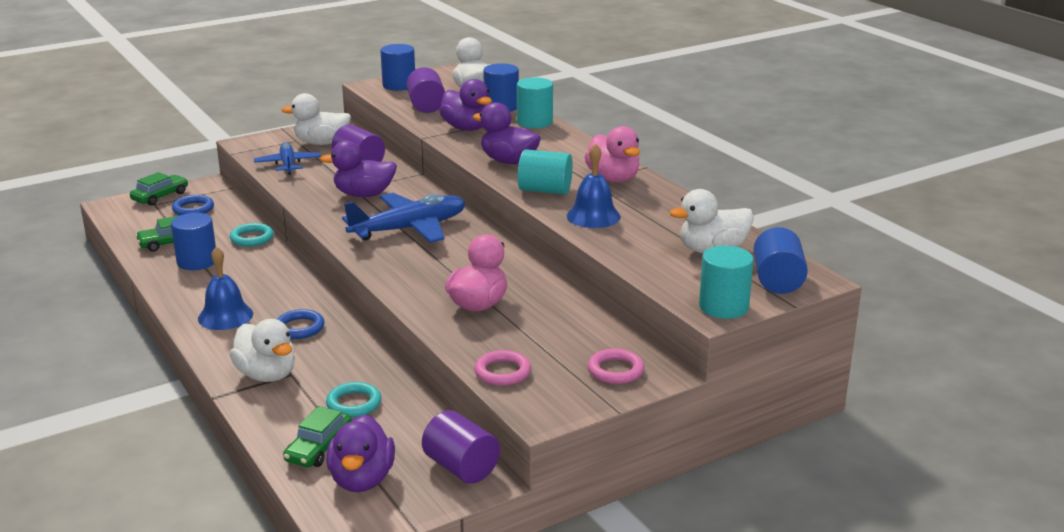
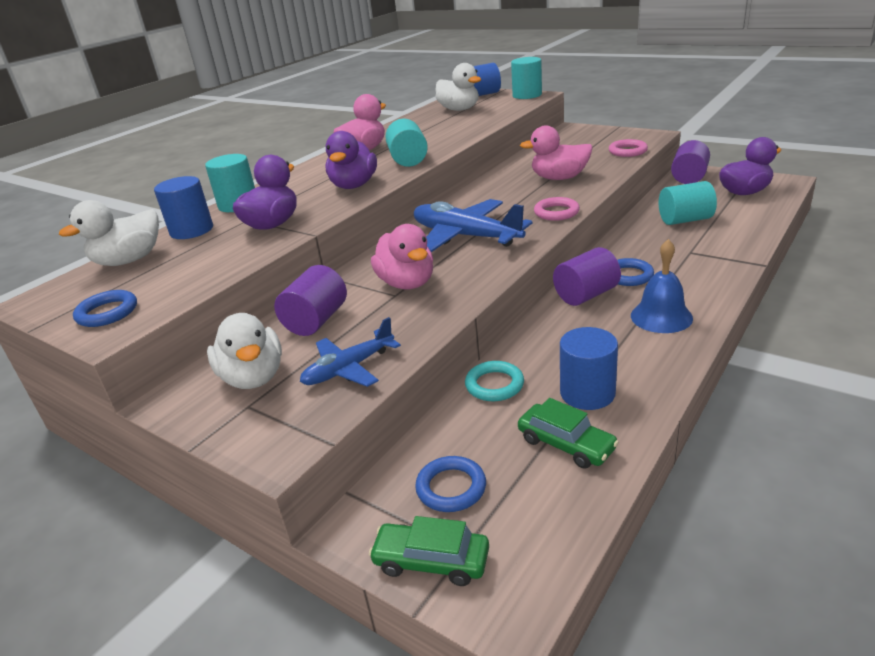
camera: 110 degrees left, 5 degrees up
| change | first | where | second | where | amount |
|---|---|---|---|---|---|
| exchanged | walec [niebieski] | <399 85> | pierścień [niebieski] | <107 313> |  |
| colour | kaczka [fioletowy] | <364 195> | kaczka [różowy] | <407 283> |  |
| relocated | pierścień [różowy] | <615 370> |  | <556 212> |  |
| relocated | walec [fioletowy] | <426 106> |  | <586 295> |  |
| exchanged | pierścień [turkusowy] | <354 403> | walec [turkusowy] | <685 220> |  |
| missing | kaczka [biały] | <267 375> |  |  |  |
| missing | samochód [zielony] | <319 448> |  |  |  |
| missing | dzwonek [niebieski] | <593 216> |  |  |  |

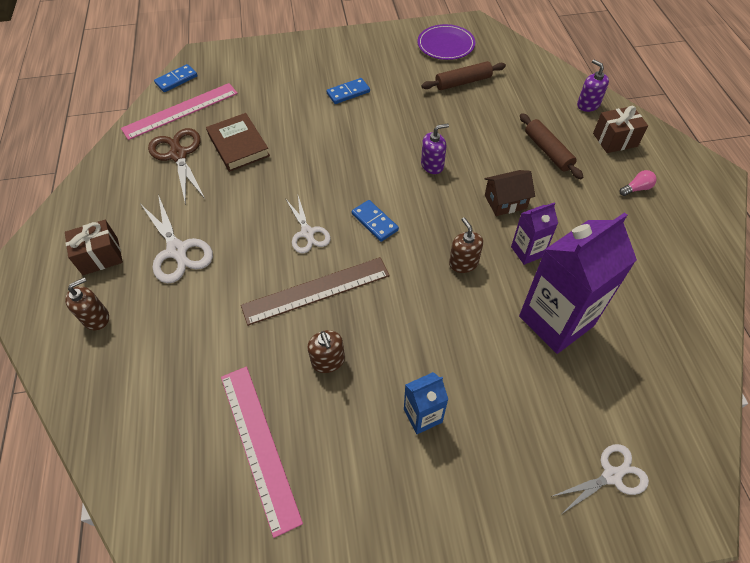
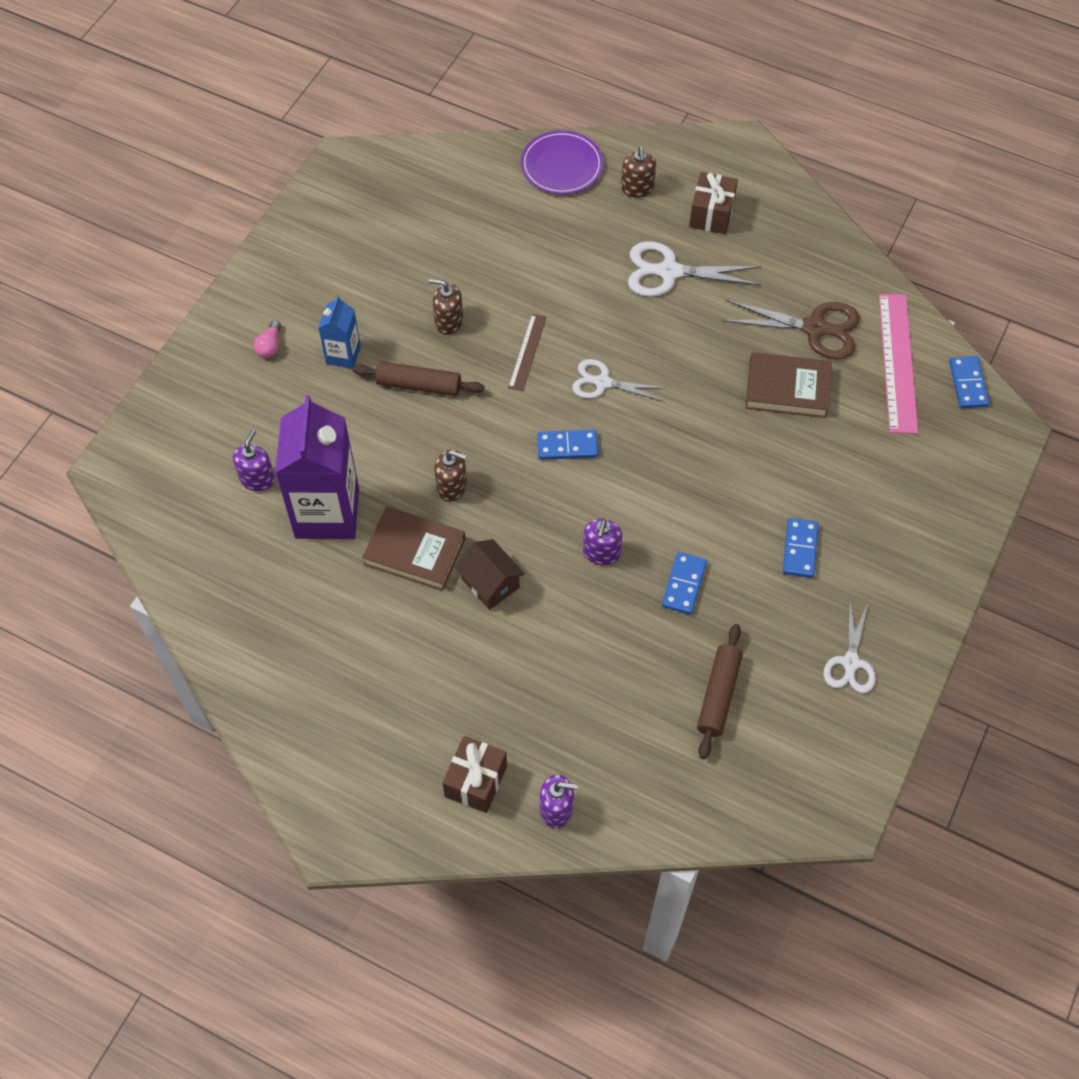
camera: 125 degrees right, 5 degrees up
| change | first | where | second | where | amount |
|---|---|---|---|---|---|
| appeared |  |  | dozownik mydła [fioletowy] | <257 479> |  |
| relocated | żarówka [różowy] | <636 189> |  | <270 346> |  |
| relocated | wałek do ciasta [brązowy] | <548 151> |  | <419 385> |  |
| exchanged | karton mleka [fioletowy] | <527 251> | książka [brązowy] | <414 551> |  |
| spun | domek [brązowy] | <505 201> |  | <490 583> | 60 degrees counterclockwise |
| size | linijka [brązowy] | <316 290> |  | <527 352> | x0.56 |
| relocated | talerz [fioletowy] | <446 45> |  | <561 165> |  |
| appeared |  |  | kostka domina [niebieski] | <684 584> |  |
| relocated | nożyczki [biały] | <611 476> |  | <850 663> |  |
| missing | linijka [różowy] | <259 445> |  |  |  |

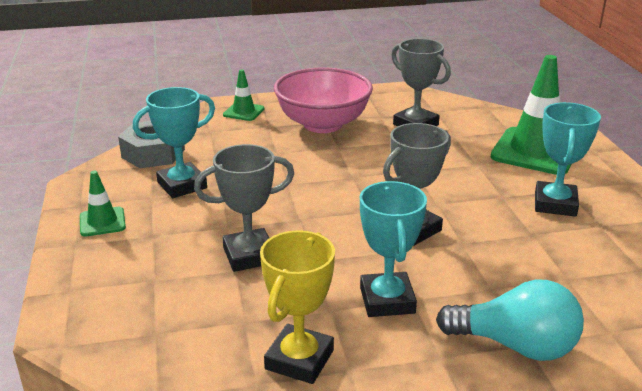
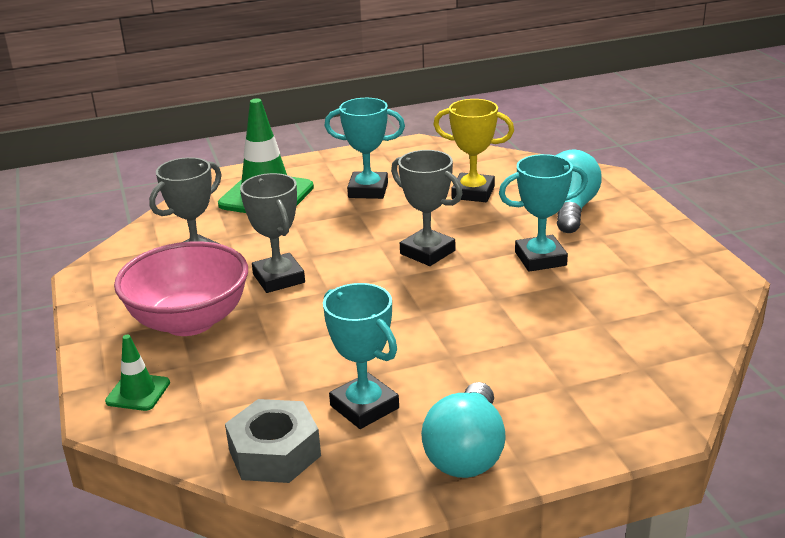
camera: 95 degrees left, 0 degrees up
| change | first | where | second | where | amount |
|---|---|---|---|---|---|
| relocated | puchar [szary] | <249 255> |  | <279 278> |  |
| exchanged | pachołek [zielony] | <102 222> | żarówka [turkusowy] | <467 453> |  |
| relocated | puchar [żółty] | <299 359> |  | <473 193> |  |

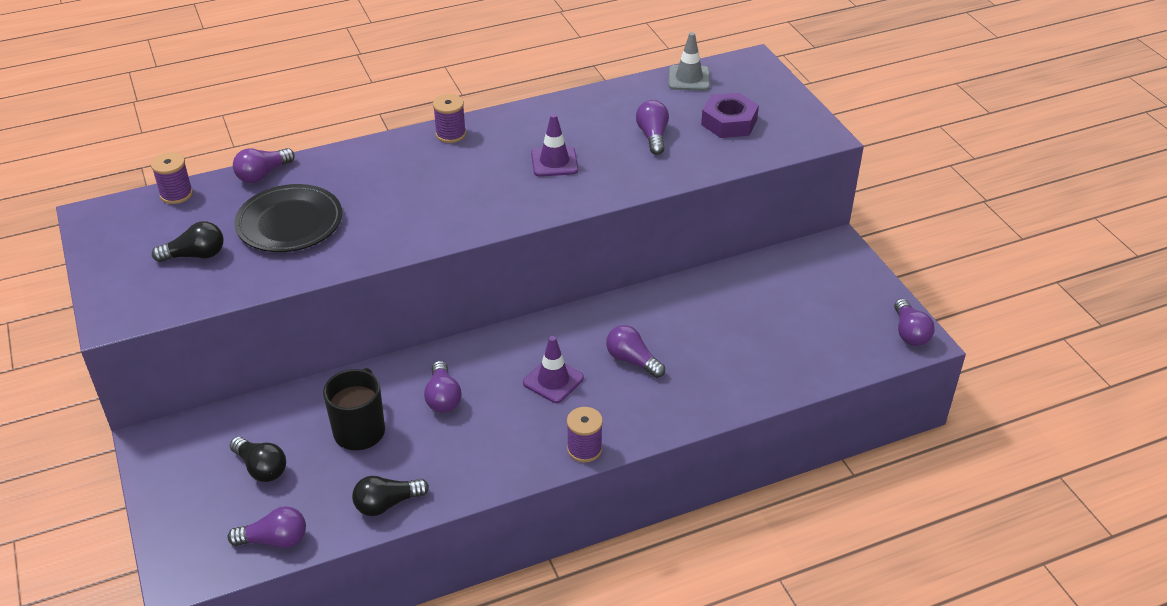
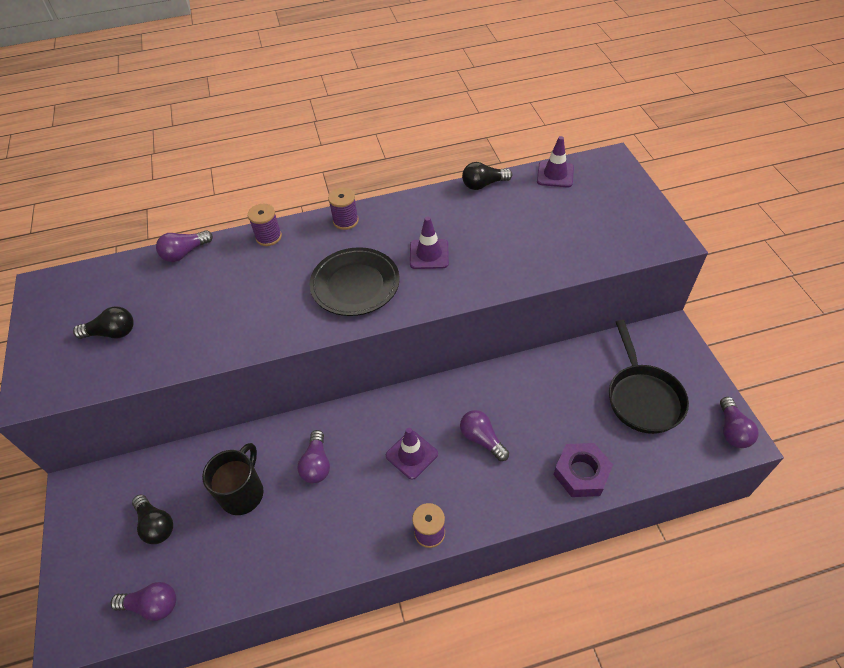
camera: 10 degrees right, 10 degrees up
| change | first | where | second | where | amount |
|---|---|---|---|---|---|
| relocated | szpulka [fioletowy] | <176 194> |  | <268 237> |  |
| relocated | talerz [czarny] | <290 223> |  | <355 285> |  |
| relocated | żarówka [czarny] | <387 504> |  | <483 184> |  |
| colour | pachołek [szary] | <689 78> | pachołek [fioletowy] | <555 174> |  |
| relocated | nakrętka [fioletowy] | <729 122> |  | <581 473> |  |
| appeared |  |  | patelnia [czarny] | <643 397> |  |
| missing | żarówka [fioletowy] | <653 136> |  |  |  |

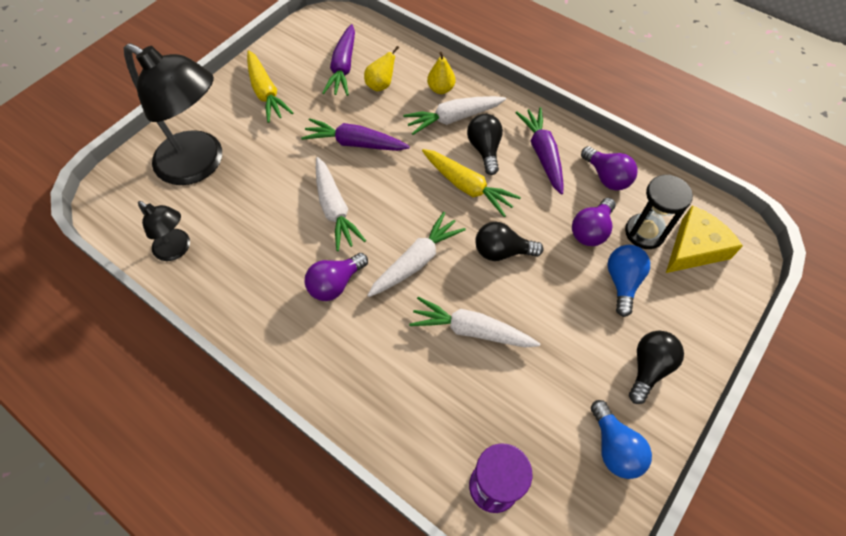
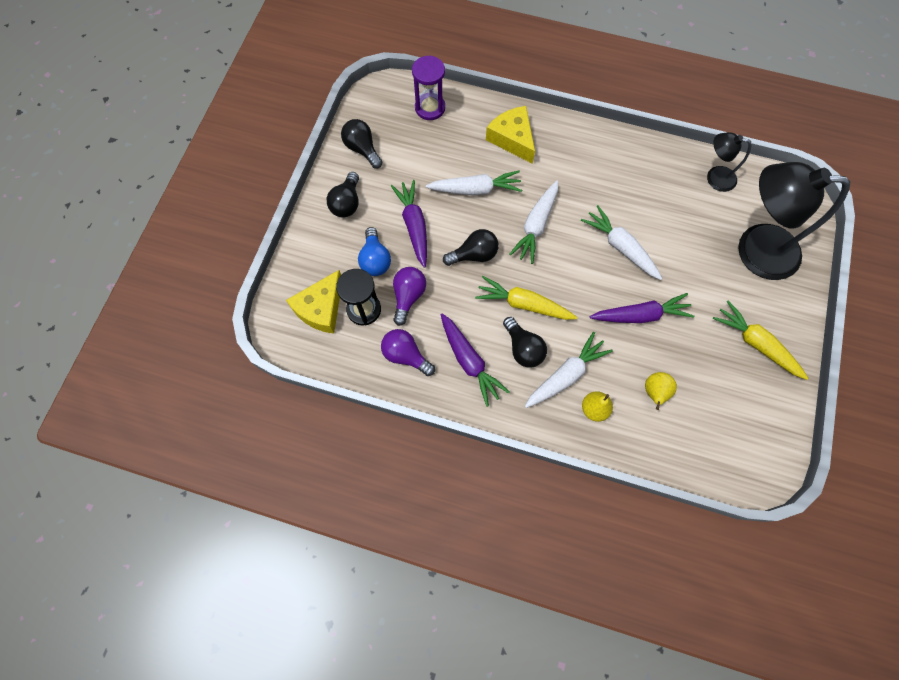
camera: 160 degrees right, 10 degrees up
| change | first | where | second | where | amount |
|---|---|---|---|---|---|
| colour | żarówka [niebieski] | <614 447> | żarówka [czarny] | <362 149> |  |
| relocated | marchewka [fioletowy] | <343 67> |  | <414 226> |  |
| appeared |  |  | ser [żółty] | <512 139> |  |
| missing | żarówka [fioletowy] | <335 284> |  |  |  |

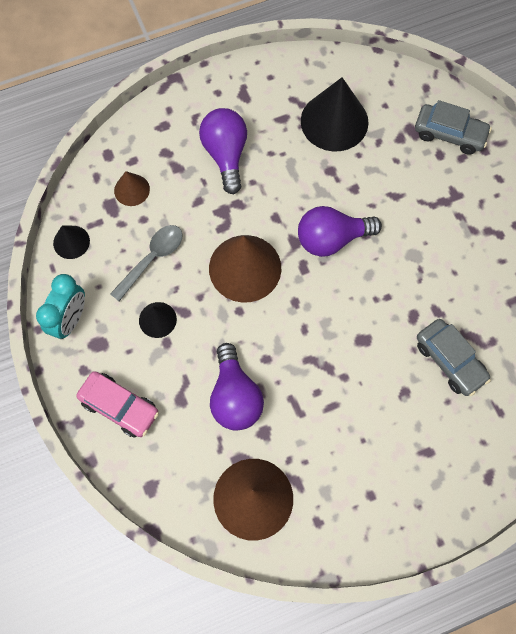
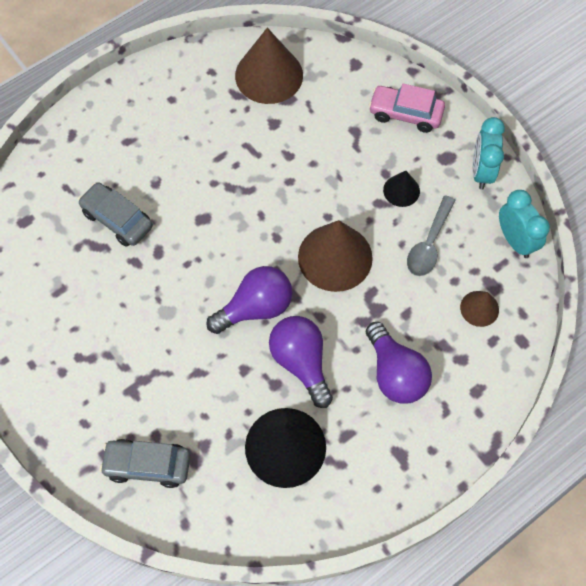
camera: 165 degrees right, 5 degrees down
| change | first | where | second | where | amount |
|---|---|---|---|---|---|
| relocated | żarówka [fioletowy] | <235 396> |  | <301 362> |  |
| exchanged | stożek [czarny] | <71 242> | budzik [turkusowy] | <515 240> |  |

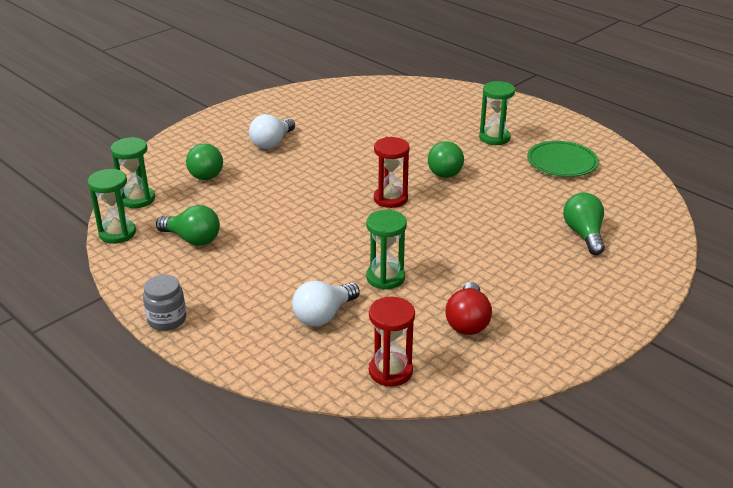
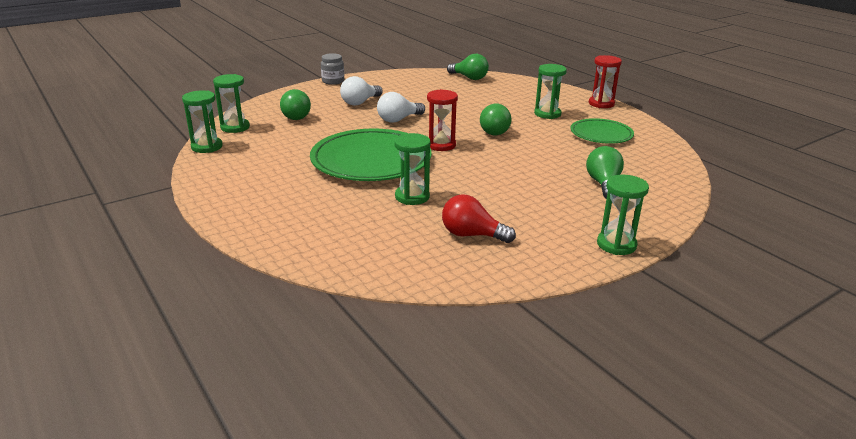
camera: 10 degrees right, 5 degrees down
| change | first | where | second | where | amount |
|---|---|---|---|---|---|
| appeared |  |  | talerz [zielony] | <371 161> |  |
| relocated | słoik [szary] | <167 319> |  | <333 81> |  |
| relocated | żarówka [biały] | <324 315> |  | <398 119> |  |
| spun | żarówka [czerwony] | <467 321> |  | <472 235> | 90 degrees clockwise |
| relocated | żarówka [zielony] | <192 239> |  | <469 78> |  |
| relocated | klepsydra [czerwony] | <390 371> |  | <601 104> |  |
| appeared |  |  | klepsydra [zielony] | <616 244> |  |

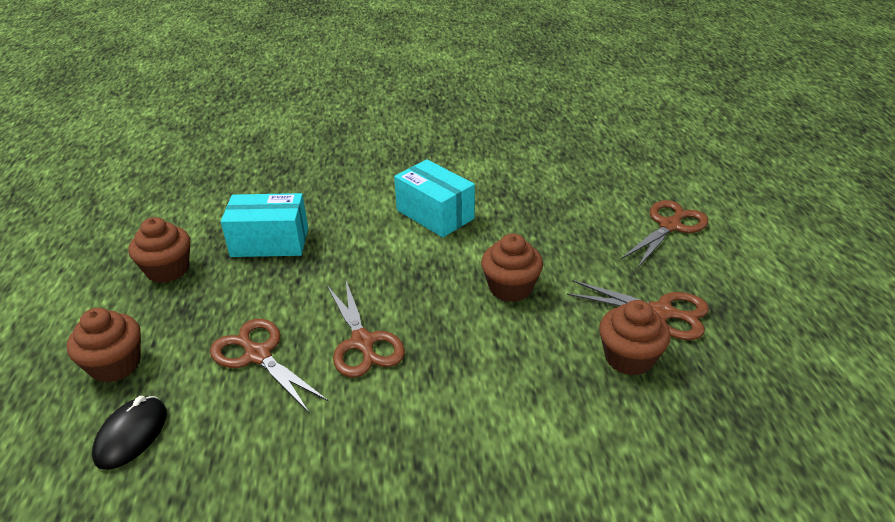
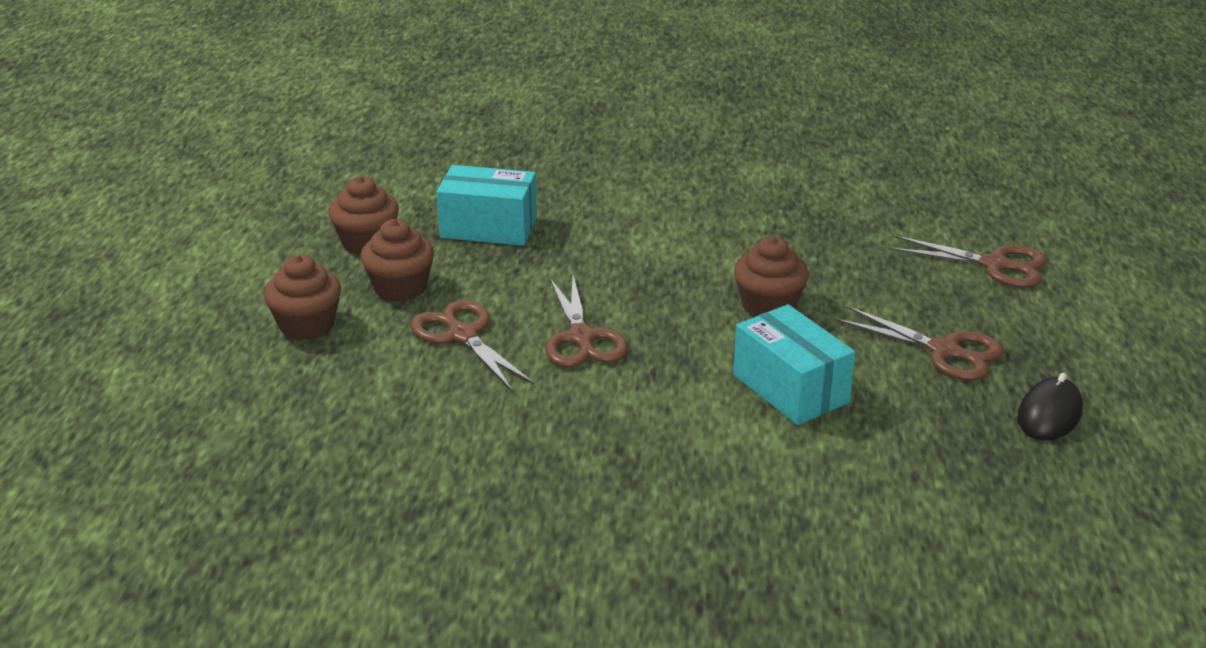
camera: 10 degrees right, 5 degrees down
| change | first | where | second | where | amount |
|---|---|---|---|---|---|
| relocated | muffinka [brązowy] | <629 357> |  | <400 288> |  |
| relocated | pudełko [turkusowy] | <435 214> |  | <790 389> |  |
| spun | nożyczki [brązowy] | <670 226> |  | <994 265> | 60 degrees clockwise |
| relocated | myszka [czarny] | <131 435> |  | <1049 414> |  |

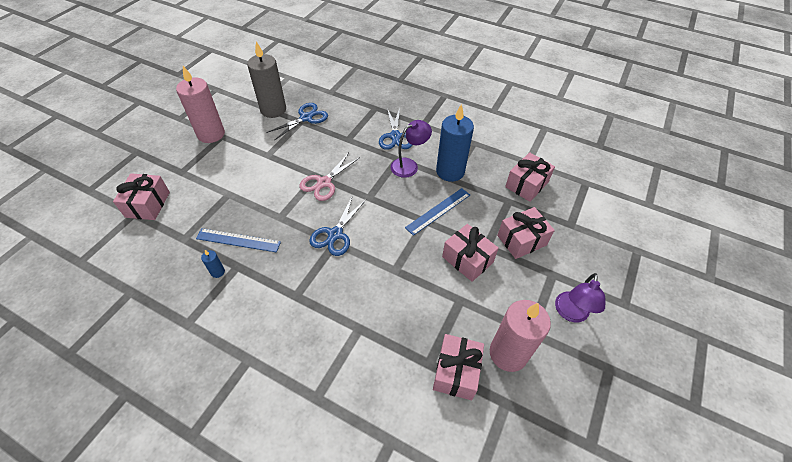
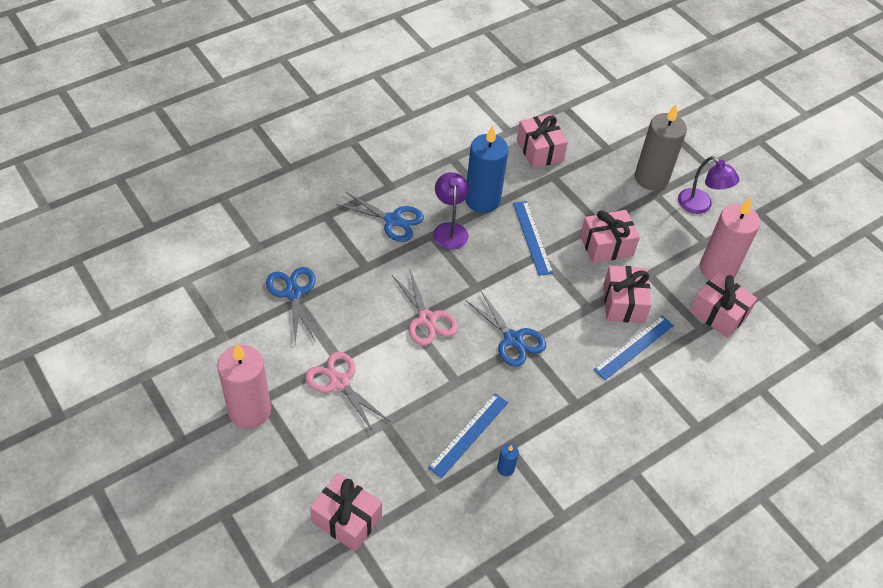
camera: 65 degrees left, 0 degrees up
| change | first | where | second | where | amount |
|---|---|---|---|---|---|
| appeared |  |  | nożyczki [różowy] | <339 382> |  |
| appeared |  |  | linijka [niebieski] | <634 347> |  |
| relocated | prezent [różowy] | <521 240> |  | <623 303> |  |
| relocated | świeca [szary] | <273 110> |  | <651 178> |  |

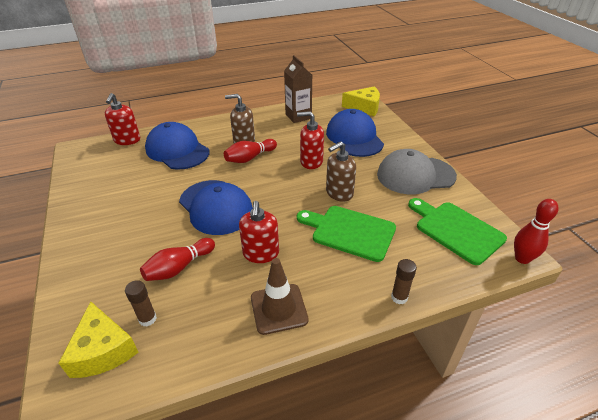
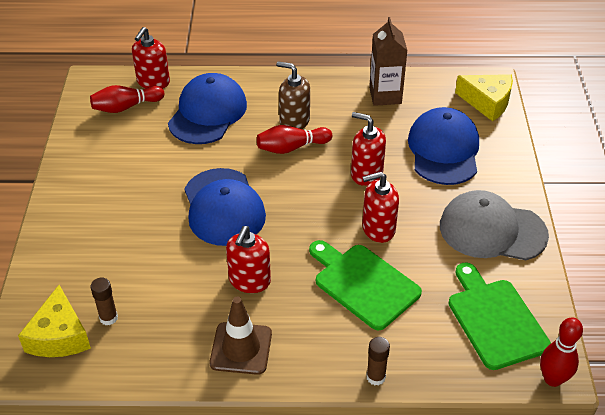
camera: 20 degrees right, 5 degrees up
| change | first | where | second | where | amount |
|---|---|---|---|---|---|
| relocated | kręgiel [czerwony] | <179 267> |  | <126 107> |  |
| spun | czapka [niebieski] | <177 150> |  | <207 113> | 45 degrees clockwise |
| colour | dozownik mydła [brązowy] | <339 193> | dozownik mydła [czerwony] | <378 229> |  |

